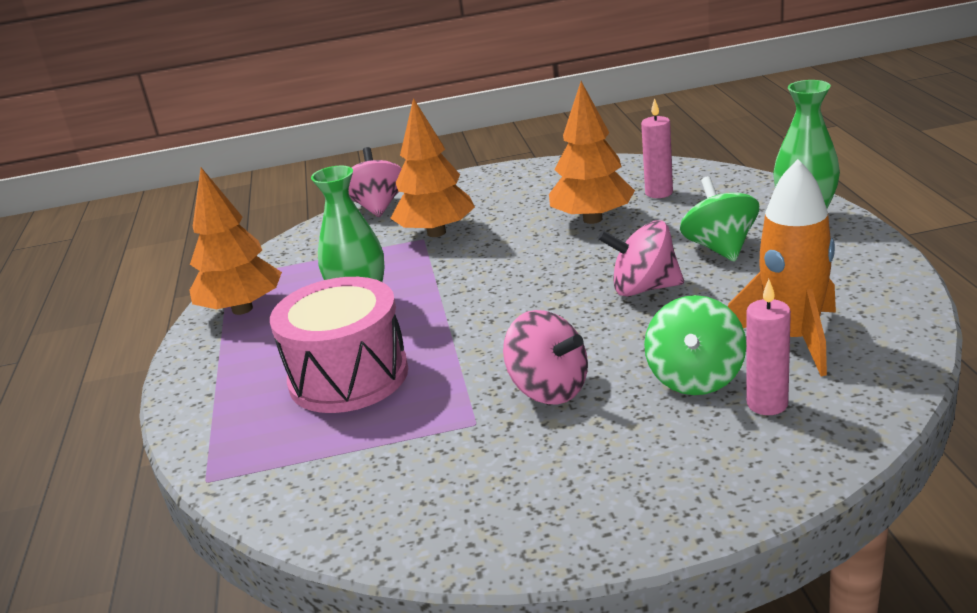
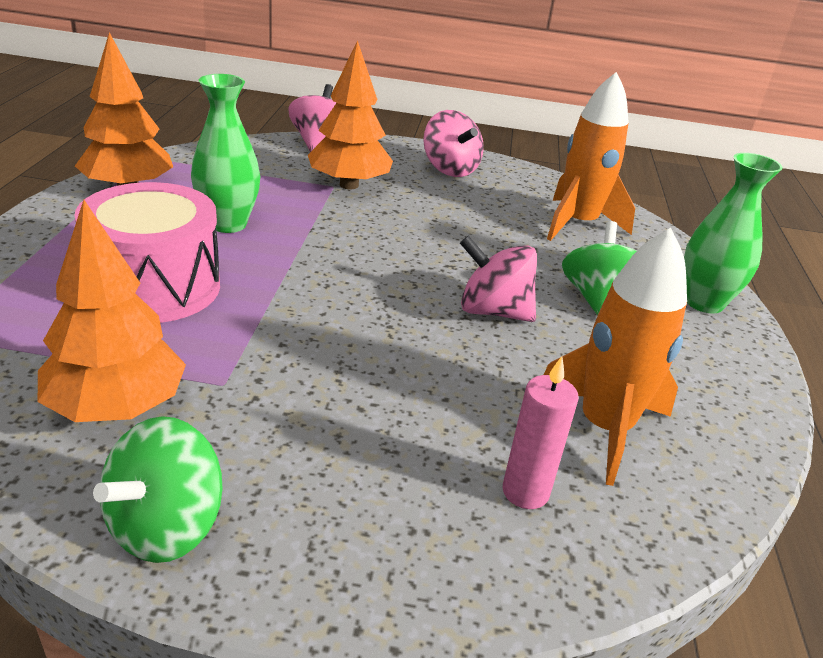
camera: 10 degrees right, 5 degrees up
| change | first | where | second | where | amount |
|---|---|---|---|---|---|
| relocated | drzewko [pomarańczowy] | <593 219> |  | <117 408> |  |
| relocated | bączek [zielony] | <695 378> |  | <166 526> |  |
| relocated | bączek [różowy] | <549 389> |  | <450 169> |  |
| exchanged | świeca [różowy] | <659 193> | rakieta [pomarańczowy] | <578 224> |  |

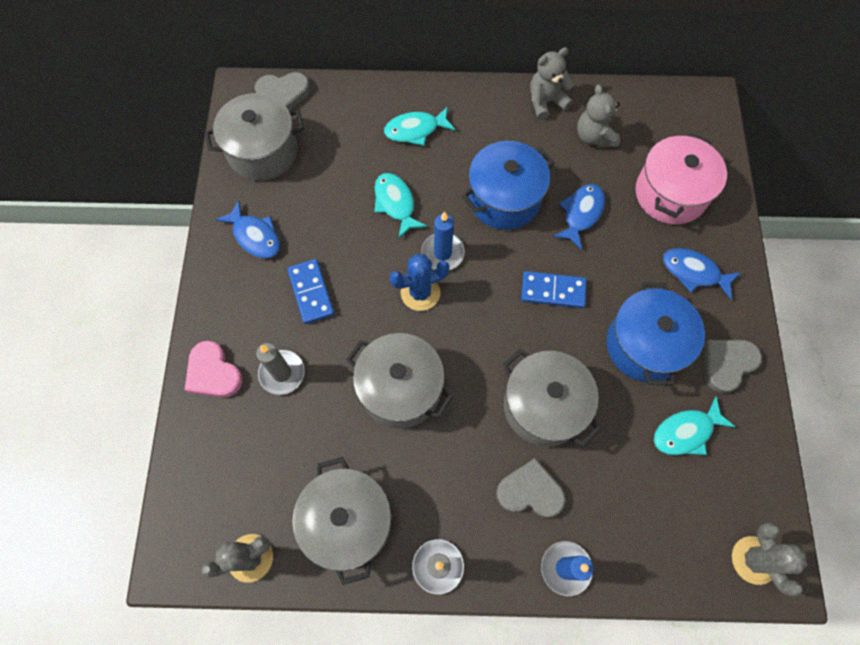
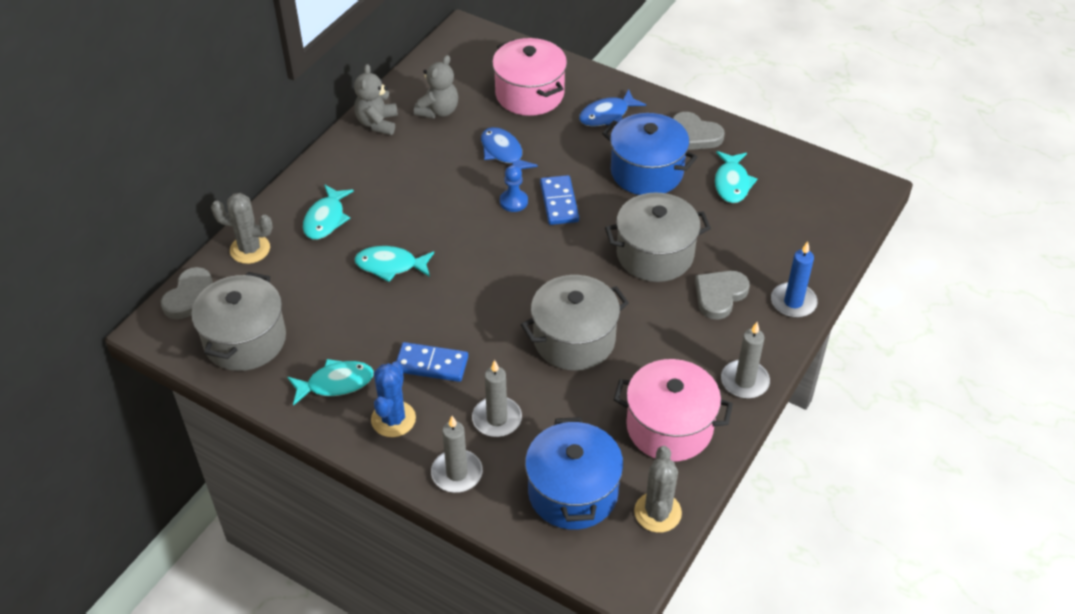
camera: 60 degrees left, 20 degrees down
| change | first | where | second | where | amount |
|---|---|---|---|---|---|
| relocated | kaktus [szary] | <754 560> |  | <250 249> |  |
| colour | ryba [niebieski] | <255 236> | ryba [turkusowy] | <335 383> |  |
| relocated | kaktus [niebieski] | <420 292> |  | <393 419> |  |
| spun | miś [szary] | <594 136> |  | <438 111> | 75 degrees counterclockwise |
| exchanged | serce [różowy] | <213 373> | świeca [szary] | <457 473> |  |
| appeared |  |  | pionek [niebieski] | <513 201> |  |
| relocated | garnek [niebieski] | <504 199> |  | <573 492> |  |
| spun | kostka domina [niebieski] | <553 291> |  | <559 202> | 45 degrees counterclockwise |
| colour | garnek [szary] | <348 521> | garnek [różowy] | <669 427> |  |
| spun | serce [szary] | <727 364> |  | <695 135> | 45 degrees counterclockwise |
| missing | świeca [niebieski] | <442 253> |  |  |  |

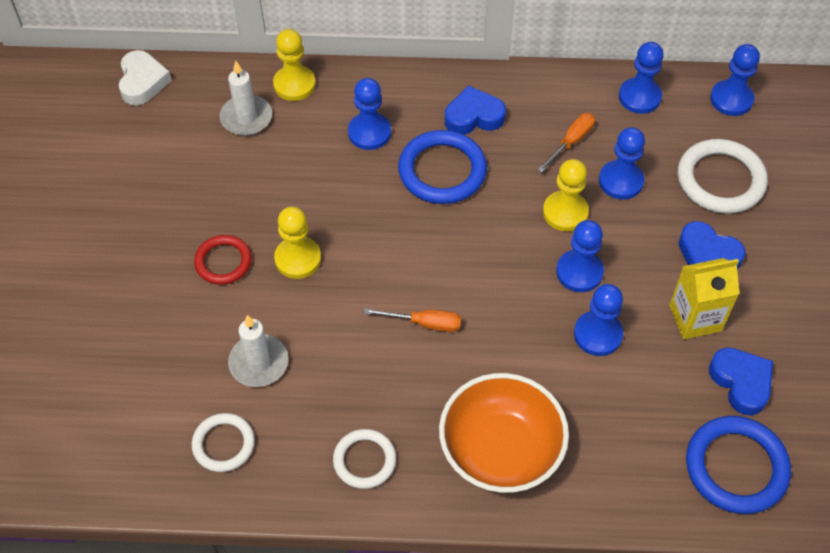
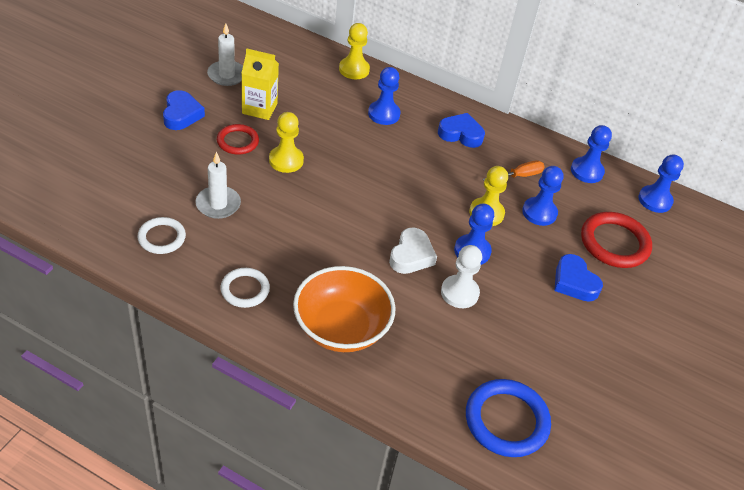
camera: 20 degrees right, 10 degrees down
| change | first | where | second | where | amount |
|---|---|---|---|---|---|
| relocated | serce [niebieski] | <741 382> |  | <181 114> |  |
| relocated | świeca [biały] | <246 118> |  | <227 75> |  |
| relocated | karton mleka [żółty] | <695 318> |  | <259 108> |  |
| relocated | serce [biały] | <142 82> |  | <411 255> |  |
| colour | pionek [niebieski] | <598 334> | pionek [biały] | <459 293> |  |
| colour | pierścień [biały] | <720 180> | pierścień [czerwony] | <614 243> |  |
| missing | śrubokręt [pomarańczowy] | <424 323> |  |  |  |
| missing | pierścień [niebieski] | <442 171> |  |  |  |

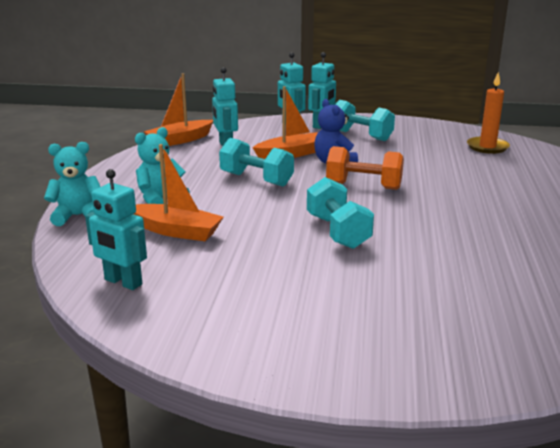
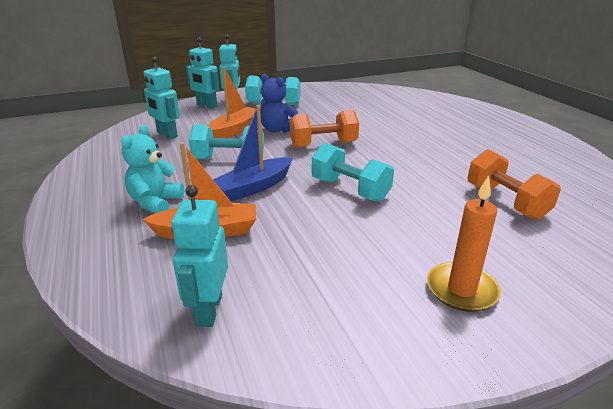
camera: 30 degrees left, 5 degrees up
| change | first | where | second | where | amount |
|---|---|---|---|---|---|
| spun | robot [turkusowy] | <123 282> |  | <208 310> | 90 degrees clockwise |
| appeared |  |  | łódka [niebieski] | <254 187> |  |
| relocated | świeca [pomarańczowy] | <487 147> |  | <461 290> |  |
| appeared |  |  | hantel [pomarańczowy] | <505 202> |  |
| missing | miś [turkusowy] | <77 216> |  |  |  |
| missing | łódka [pomarańczowy] | <180 140> |  |  |  |

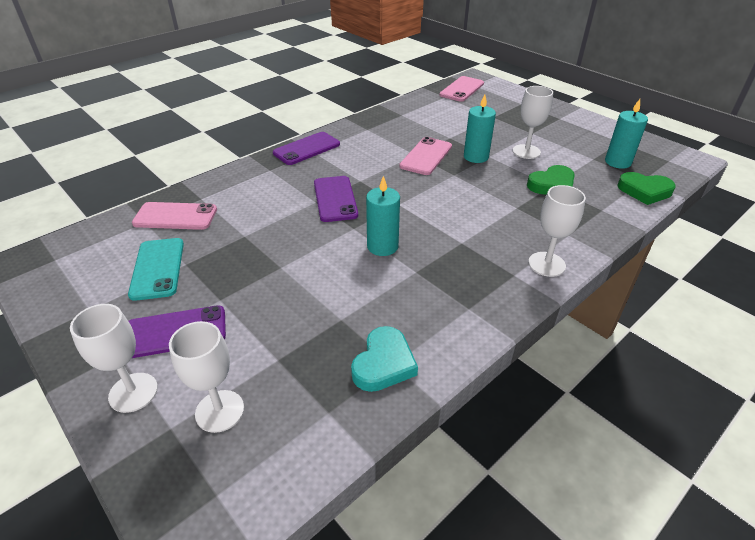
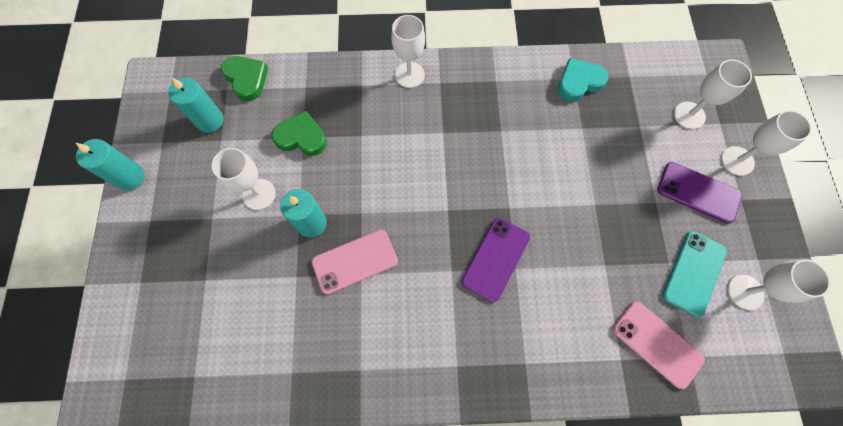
camera: 140 degrees left, 30 degrees up
| change | first | where | second | where | amount |
|---|---|---|---|---|---|
| relocated | świeca [turkusowy] | <382 246> |  | <130 177> |  |
| appeared |  |  | kielich [biały] | <745 292> |  |
| missing | telefon [fioletowy] | <306 149> |  |  |  |
| missing | telefon [różowy] | <462 89> |  |  |  |

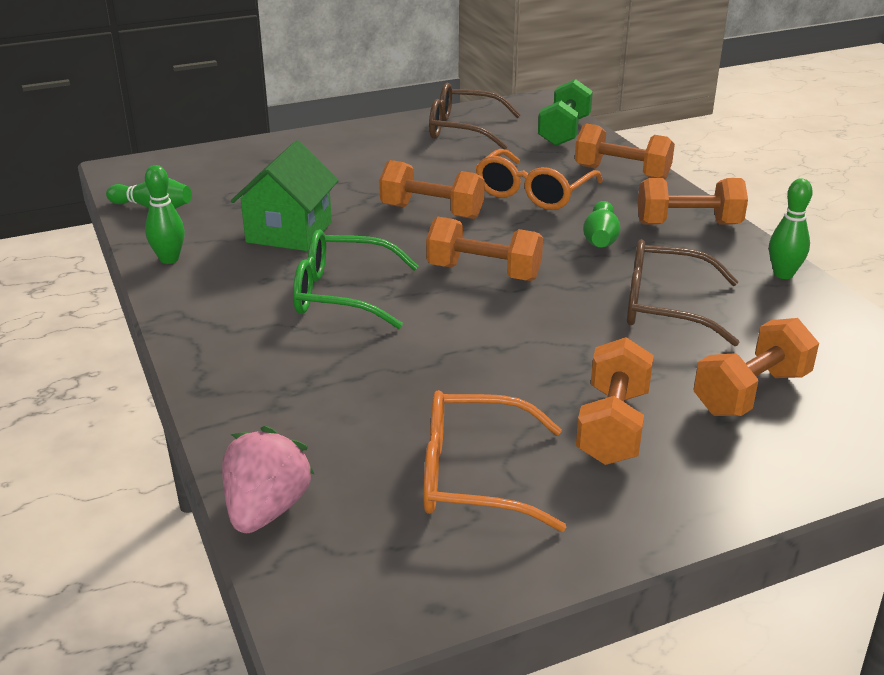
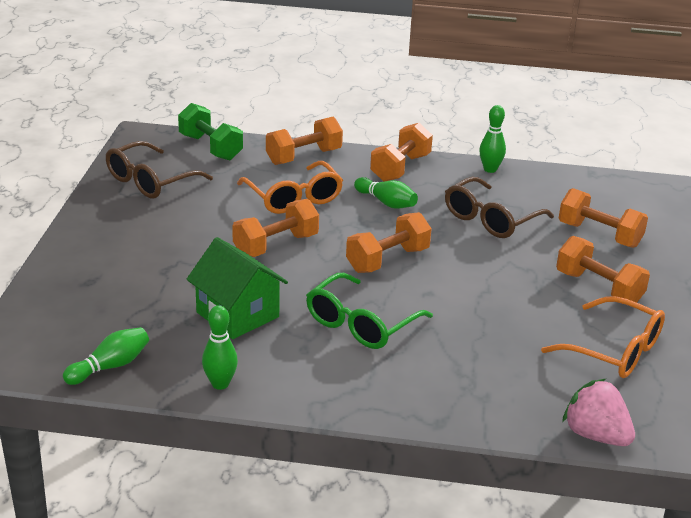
camera: 60 degrees left, 0 degrees up
| change | first | where | second | where | amount |
|---|---|---|---|---|---|
| spun | okulary [pomarańczowy] | <475 476> |  | <613 350> | 90 degrees counterclockwise |
| spun | hantel [pomarańczowy] | <751 393> |  | <599 235> | 45 degrees counterclockwise |

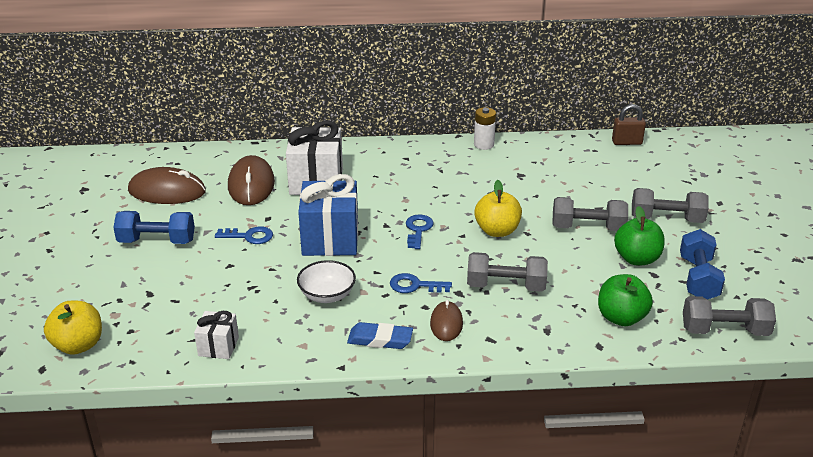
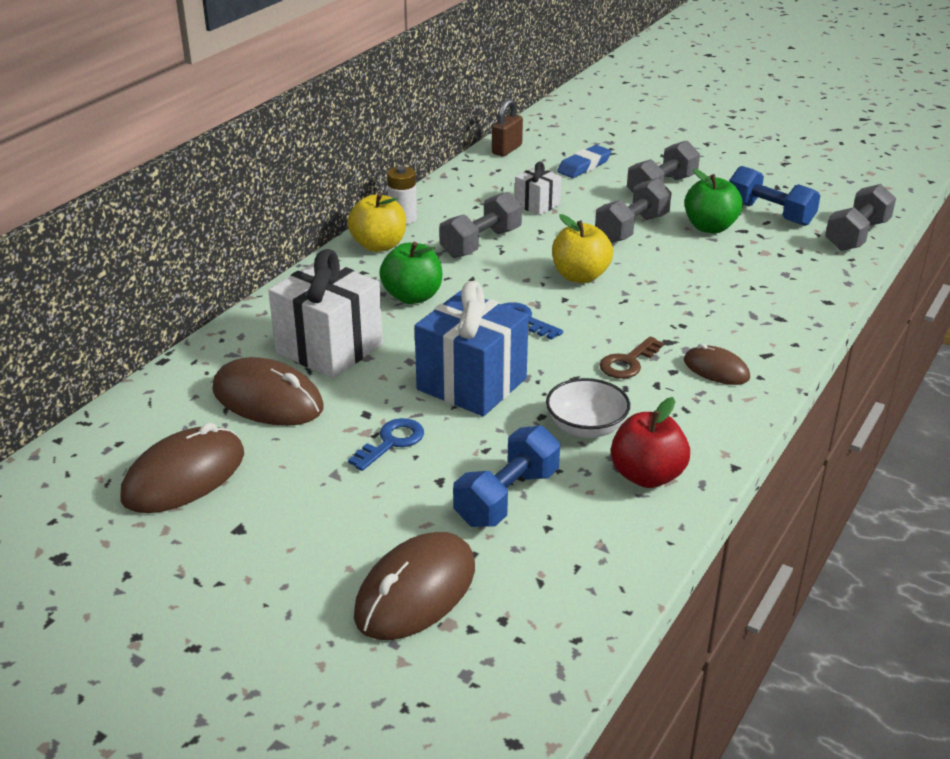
camera: 55 degrees left, 0 degrees up
| change | first | where | second | where | amount |
|---|---|---|---|---|---|
| relocated | jabłko [żółty] | <78 345> |  | <379 245> |  |
| appeared |  |  | myszka [brązowy] | <415 591> |  |
| relocated | jabłko [zielony] | <621 318> |  | <412 297> |  |
| relocated | hantel [szary] | <506 286> |  | <481 243> |  |
| relocated | hantel [niebieski] | <157 241> |  | <507 497> |  |
| relocated | prezent [biały] | <218 346> |  | <537 205> |  |
| relocated | gumka do mazania [niebieski] | <380 339> |  | <584 166> |  |
| colour | klucz [niebieski] | <415 285> | klucz [brązowy] | <628 362> |  |
| appeared |  |  | jabłko [czerwony] | <647 476> |  |

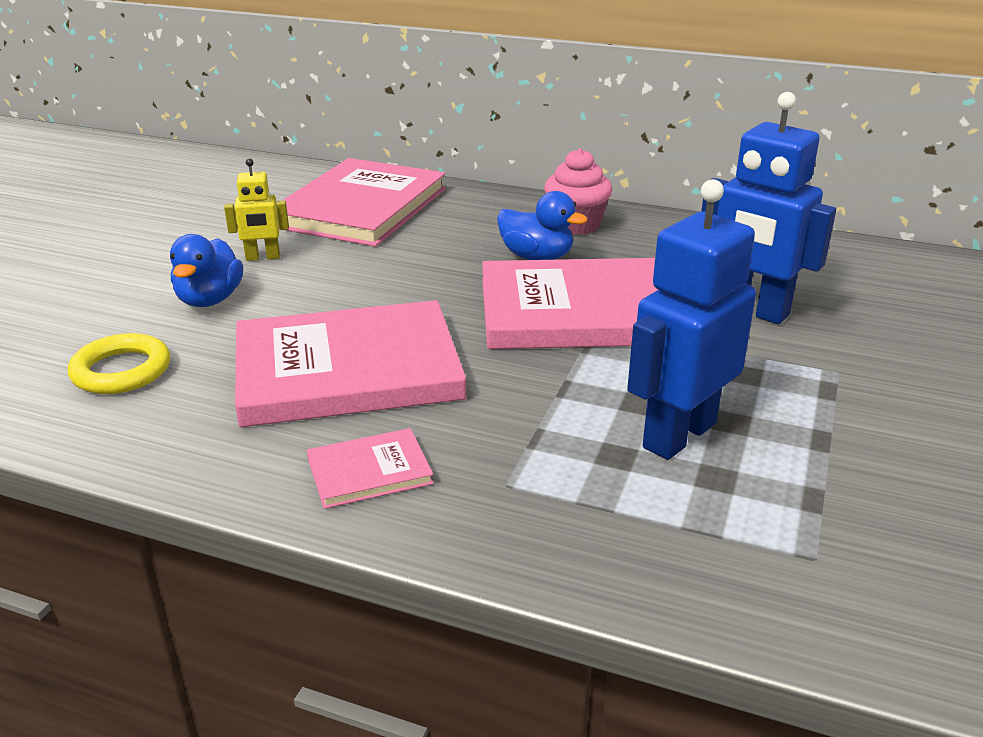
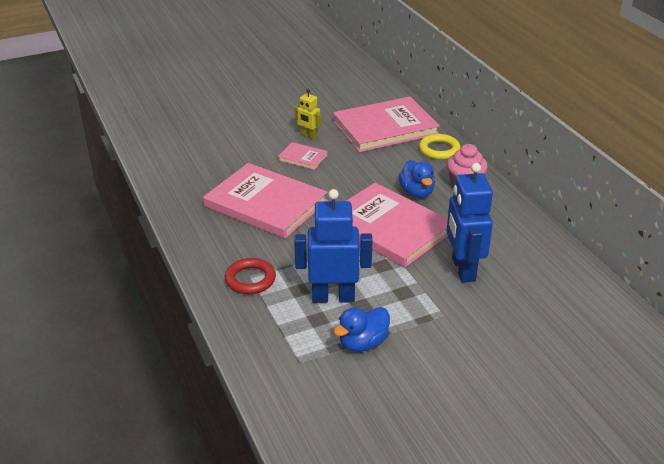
camera: 45 degrees right, 5 degrees up
| change | first | where | second | where | amount |
|---|---|---|---|---|---|
| appeared |  |  | pierścień [czerwony] | <250 279> |  |
| relocated | książka [różowy] | <369 471> |  | <303 157> |  |
| relocated | kaczka [niebieski] | <210 300> |  | <363 343> |  |
| relocated | pierścień [żółty] | <121 371> |  | <439 150> |  |

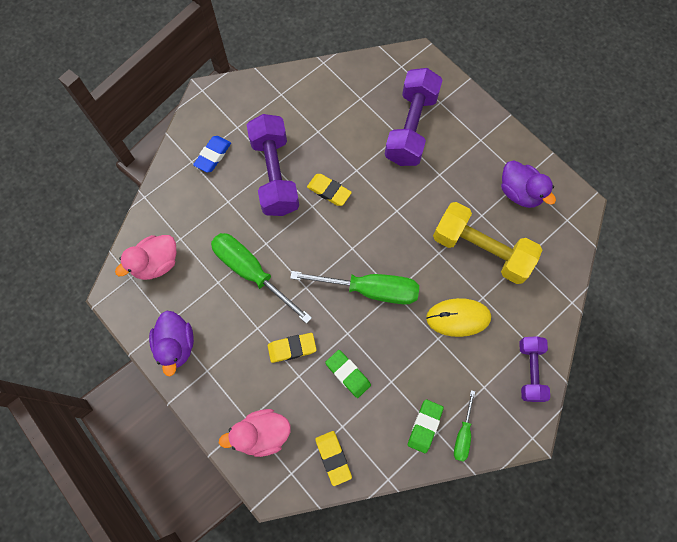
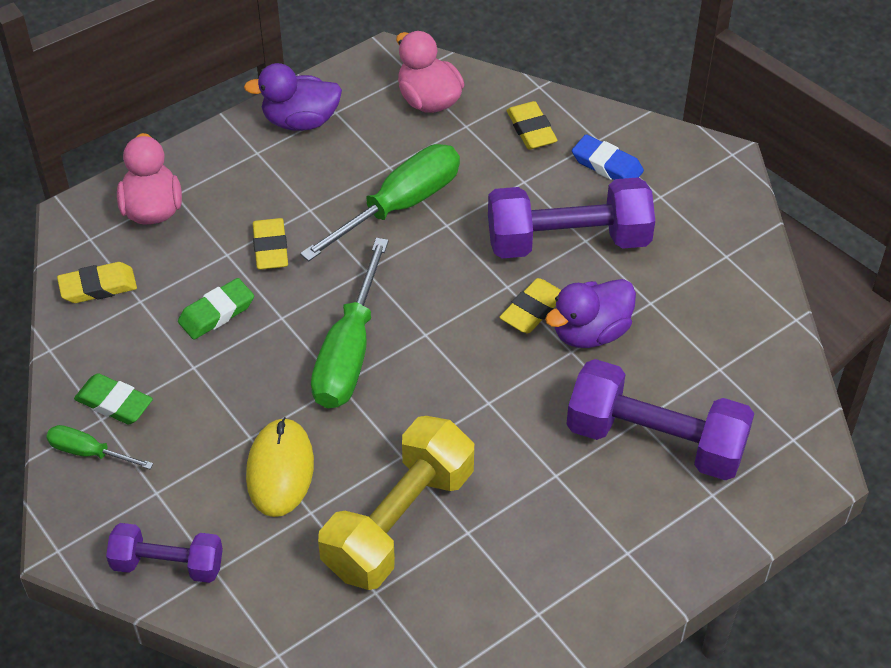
camera: 95 degrees right, 20 degrees down
| change | first | where | second | where | amount |
|---|---|---|---|---|---|
| appeared |  |  | gumka do mazania [żółty] | <531 130> |  |
| relocated | kaczka [fioletowy] | <519 193> |  | <590 332> |  |

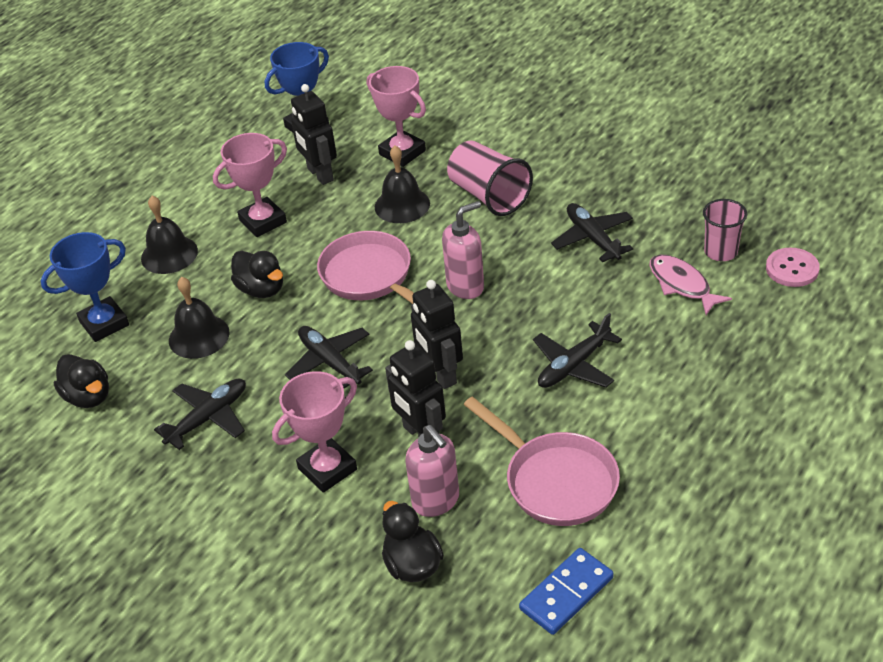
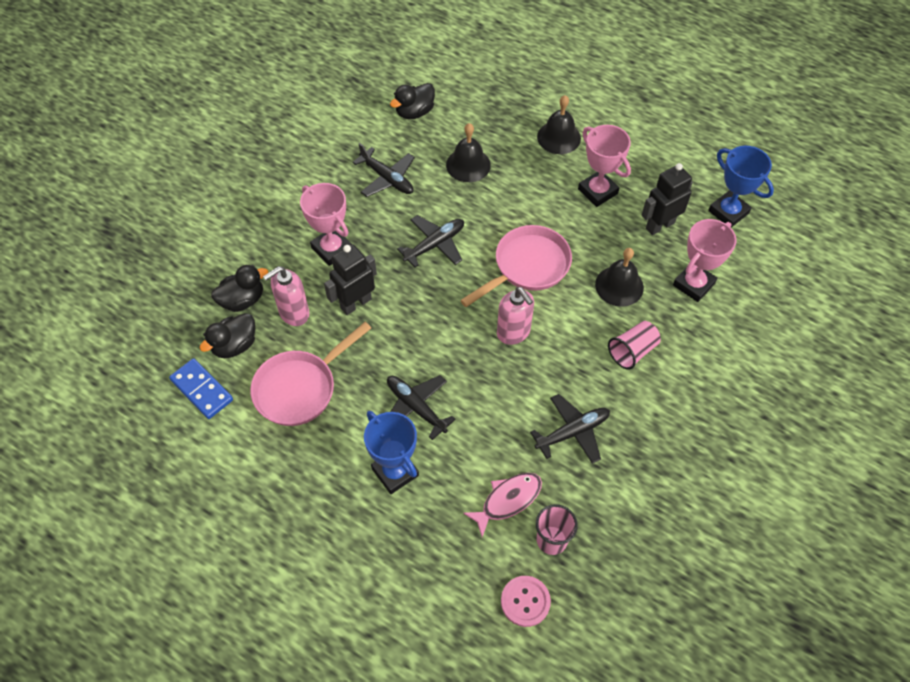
camera: 85 degrees right, 15 degrees up
| change | first | where | second | where | amount |
|---|---|---|---|---|---|
| relocated | kaczka [czarny] | <261 289> |  | <234 345> |  |
| relocated | puchar [niebieski] | <104 323> |  | <395 472> |  |
| size | szklanka [różowy] | <489 196> |  | <632 351> | x0.67 |
| missing | robot [czarny] | <440 374> |  |  |  |

